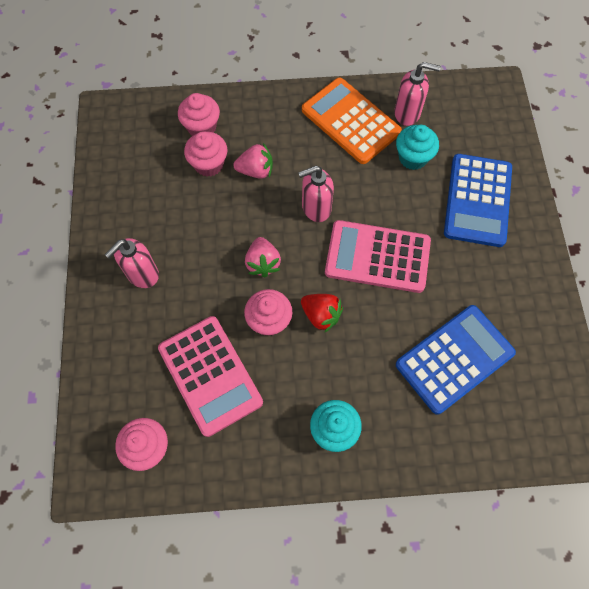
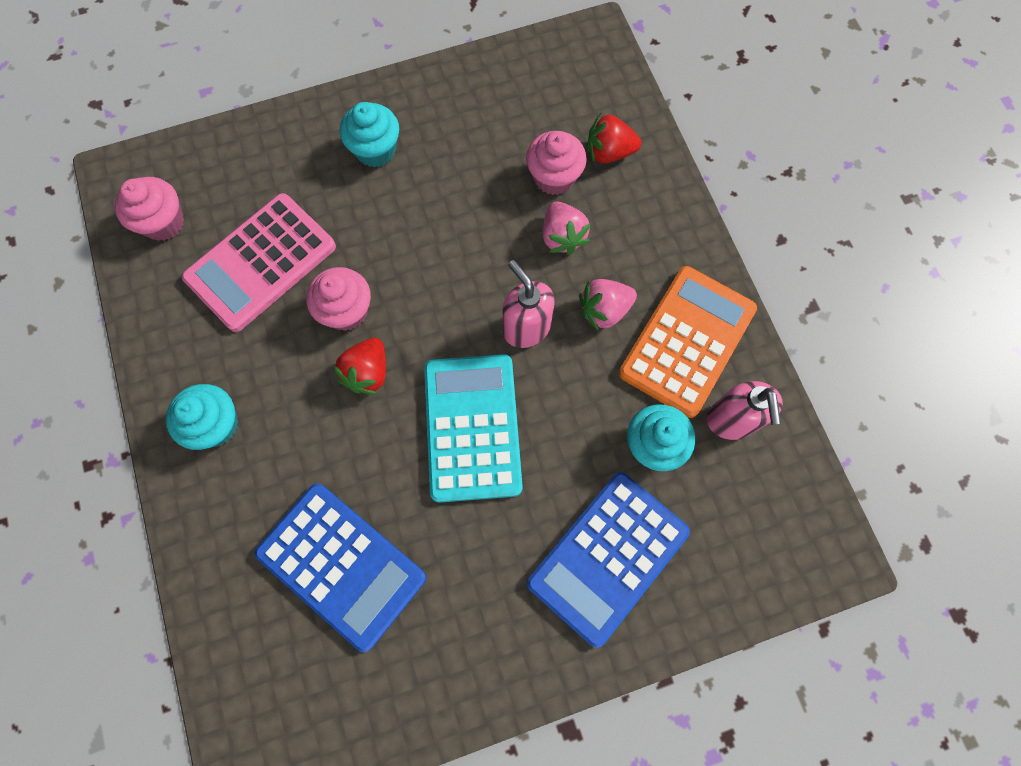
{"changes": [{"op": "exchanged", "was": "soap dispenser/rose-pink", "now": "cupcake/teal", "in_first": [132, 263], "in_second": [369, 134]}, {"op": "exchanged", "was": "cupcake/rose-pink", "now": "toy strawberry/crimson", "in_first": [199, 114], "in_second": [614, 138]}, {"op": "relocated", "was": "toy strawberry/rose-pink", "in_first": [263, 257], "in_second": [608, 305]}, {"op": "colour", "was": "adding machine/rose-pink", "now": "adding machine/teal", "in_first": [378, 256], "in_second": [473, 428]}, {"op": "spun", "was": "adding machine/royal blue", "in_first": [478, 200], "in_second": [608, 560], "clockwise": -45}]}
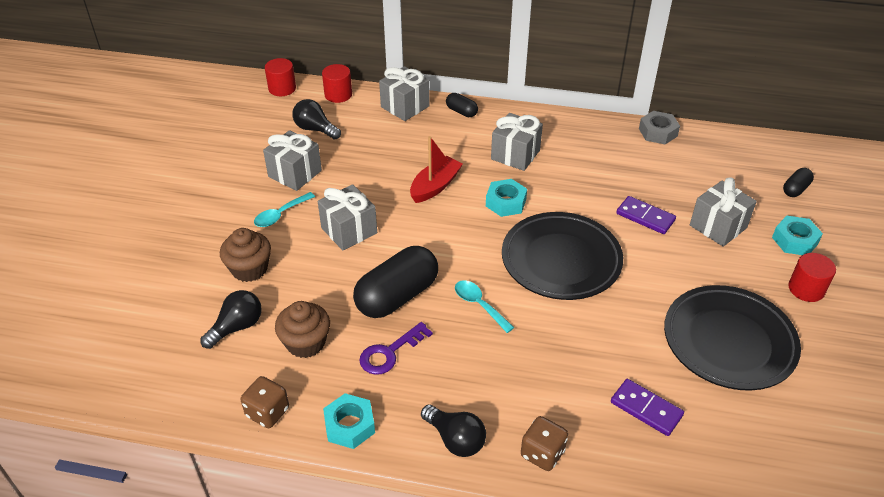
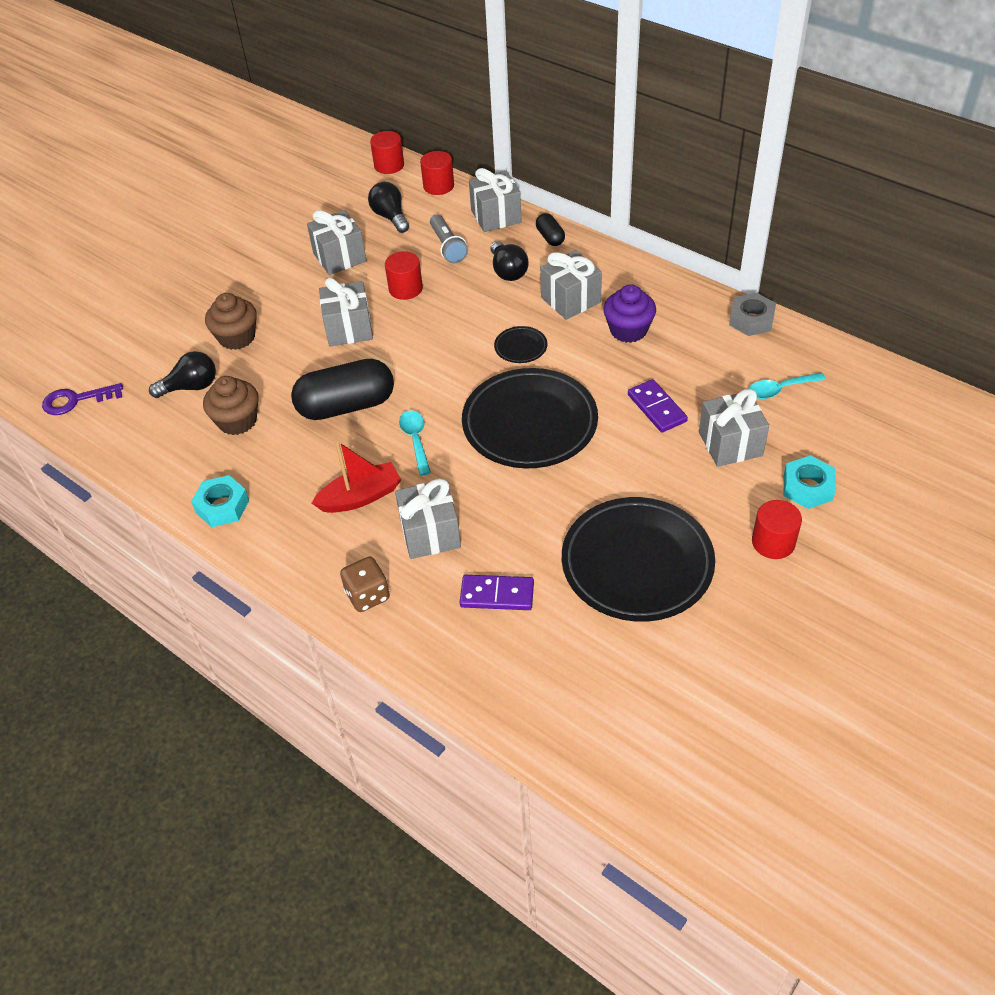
{"changes": [{"op": "missing", "was": "game die/brown", "in_first": [265, 402]}, {"op": "relocated", "was": "tablespoon/teal", "in_first": [284, 209], "in_second": [787, 385]}, {"op": "relocated", "was": "latchkey/purple", "in_first": [396, 348], "in_second": [82, 399]}, {"op": "relocated", "was": "boat/crimson", "in_first": [436, 169], "in_second": [356, 477]}, {"op": "relocated", "was": "bulb/black", "in_first": [453, 431], "in_second": [509, 261]}, {"op": "exchanged", "was": "hexagon nut/teal", "now": "flat dish/black", "in_first": [506, 198], "in_second": [520, 344]}, {"op": "spun", "was": "domino piece/purple", "in_first": [647, 407], "in_second": [497, 592], "clockwise": -60}, {"op": "missing", "was": "pill/black", "in_first": [798, 182]}, {"op": "appeared", "now": "cylinder shape/crimson", "in_second": [404, 275]}, {"op": "appeared", "now": "gift/ash-grey", "in_second": [428, 518]}, {"op": "appeared", "now": "pocket torch/ash-grey", "in_second": [449, 239]}, {"op": "appeared", "now": "cupcake/purple", "in_second": [629, 313]}]}
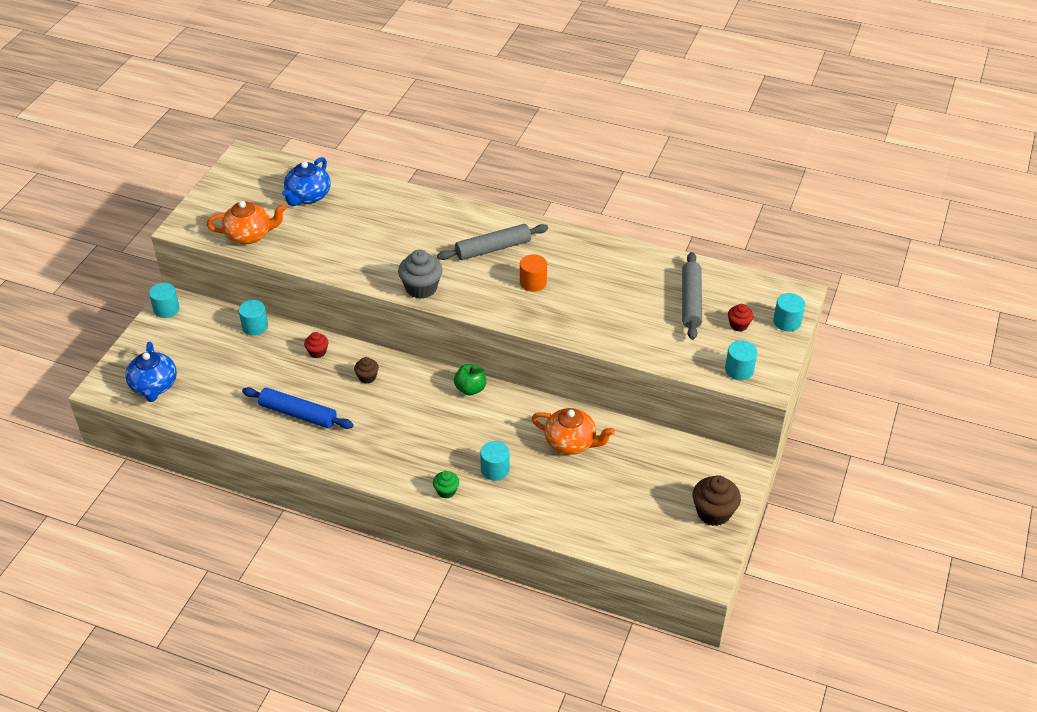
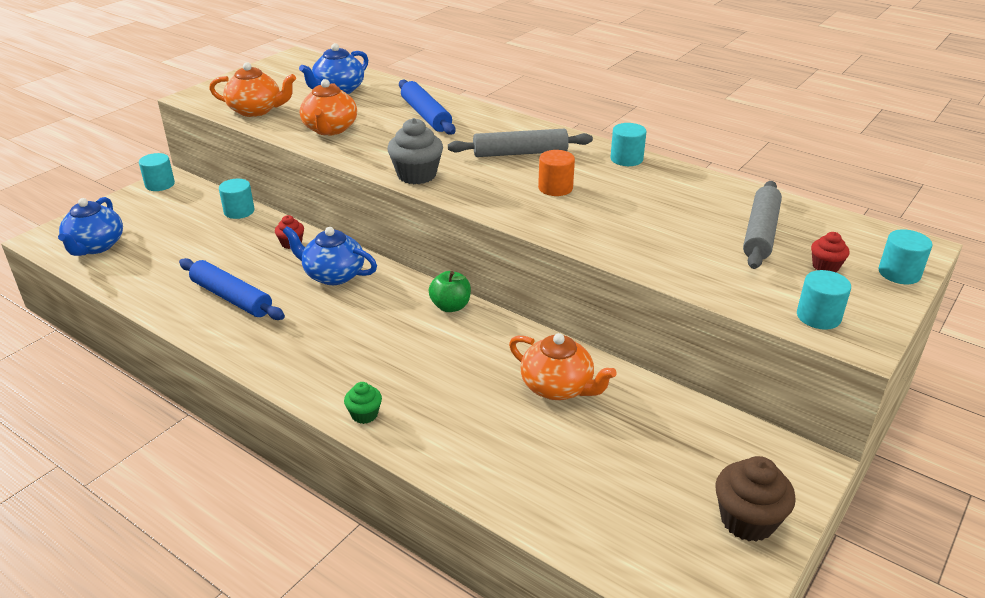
{"changes": [{"op": "exchanged", "was": "cupcake/brown", "now": "china teapot/royal blue", "in_first": [366, 370], "in_second": [329, 255]}, {"op": "relocated", "was": "cylinder shape/teal", "in_first": [495, 461], "in_second": [628, 144]}, {"op": "appeared", "now": "china teapot/orange-coloured", "in_second": [328, 107]}, {"op": "appeared", "now": "dough roller/royal blue", "in_second": [427, 107]}]}
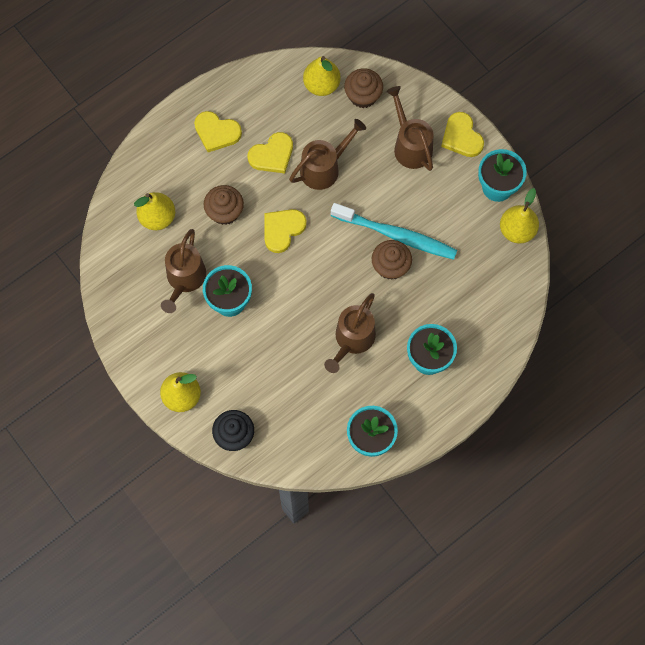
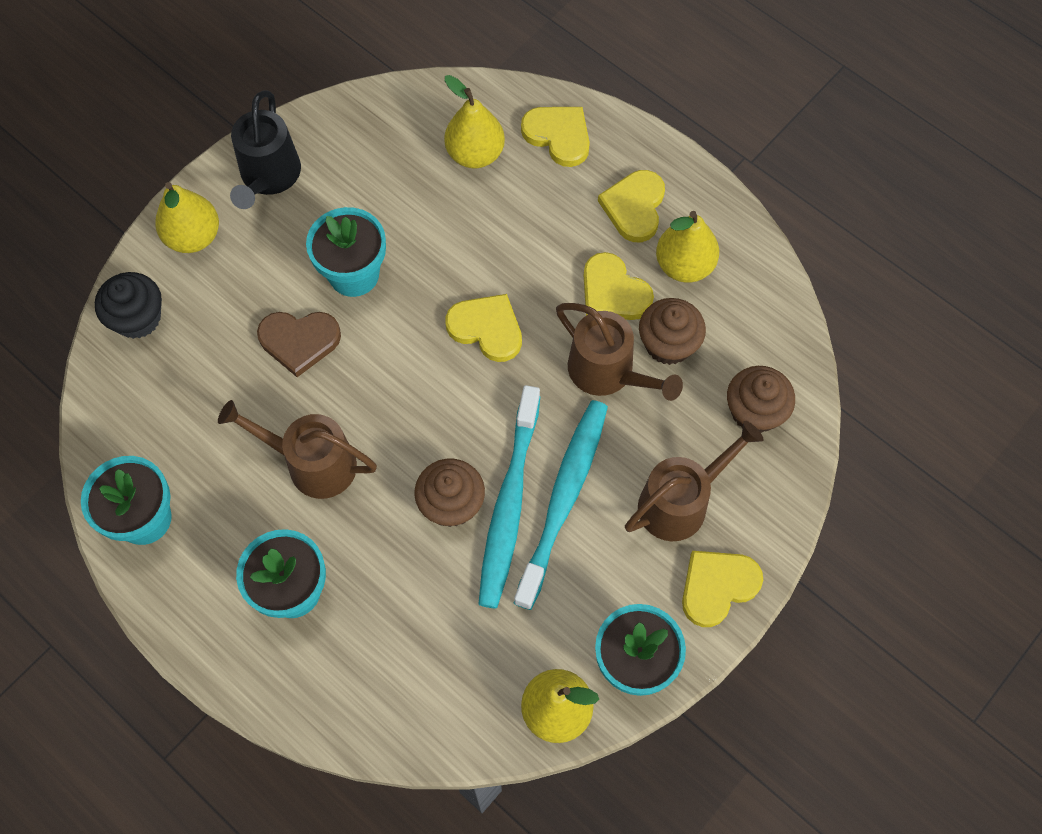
{"changes": [{"op": "missing", "was": "sprinkling can/brown", "in_first": [183, 271]}, {"op": "relocated", "was": "cupcake/brown", "in_first": [224, 205], "in_second": [672, 331]}, {"op": "relocated", "was": "pear/yellow", "in_first": [322, 76], "in_second": [687, 247]}, {"op": "appeared", "now": "sprinkling can/black", "in_second": [265, 150]}, {"op": "appeared", "now": "love heart/brown", "in_second": [299, 344]}, {"op": "appeared", "now": "tooth brush/teal", "in_second": [561, 505]}, {"op": "appeared", "now": "love heart/yellow", "in_second": [555, 137]}]}
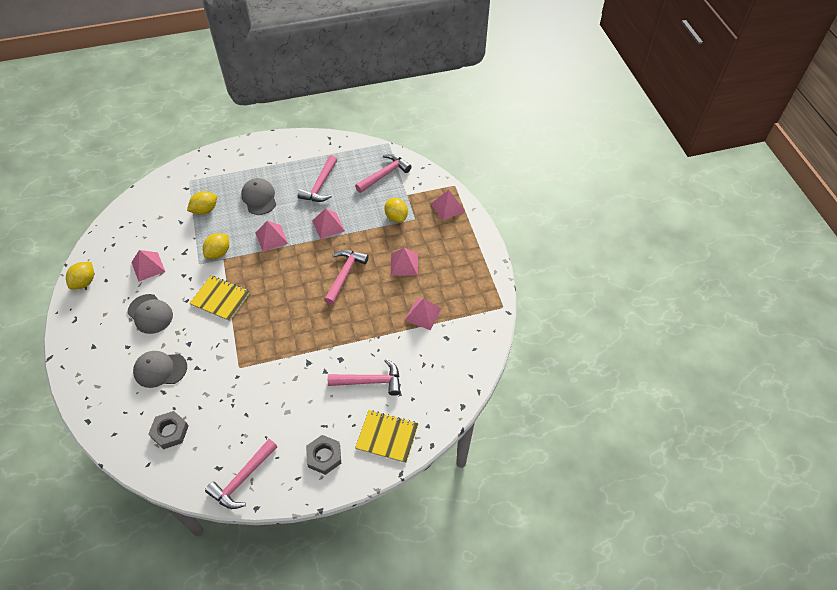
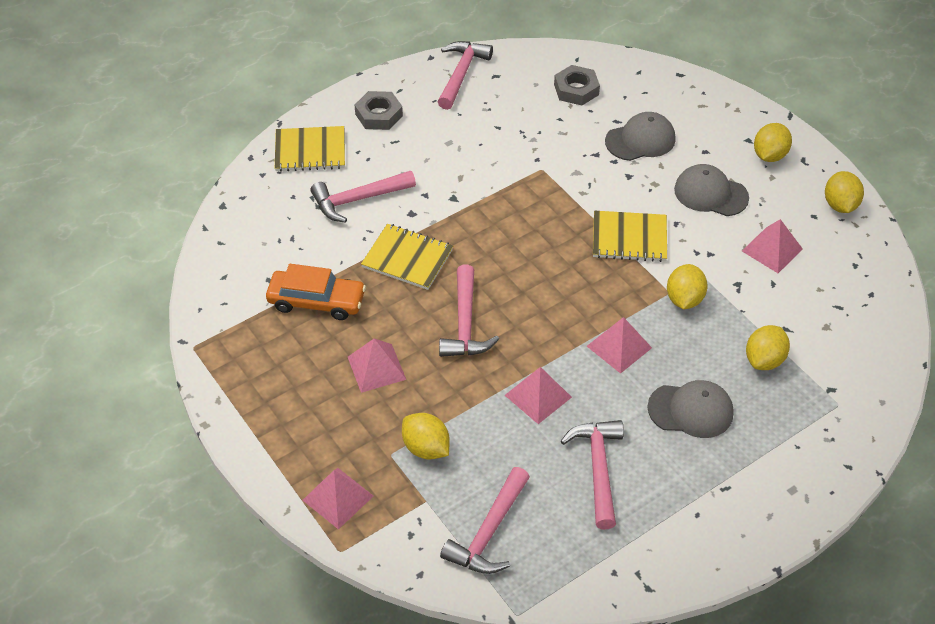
{"changes": [{"op": "spun", "was": "baseball cap/ash-grey", "in_first": [258, 196], "in_second": [690, 409], "clockwise": -45}, {"op": "exchanged", "was": "pyramid shape/rose-pink", "now": "automobile/orange-coloured", "in_first": [423, 314], "in_second": [316, 292]}, {"op": "appeared", "now": "notepad/yellow", "in_second": [407, 257]}, {"op": "appeared", "now": "lemon/yellow", "in_second": [773, 142]}]}
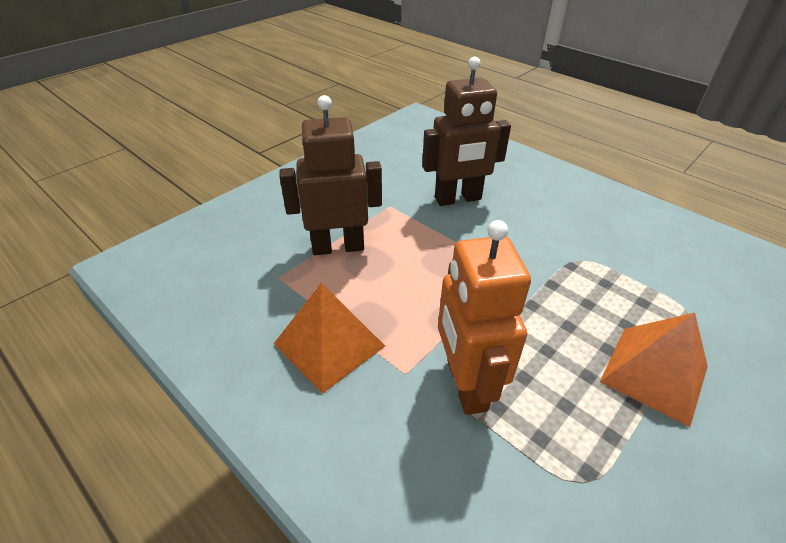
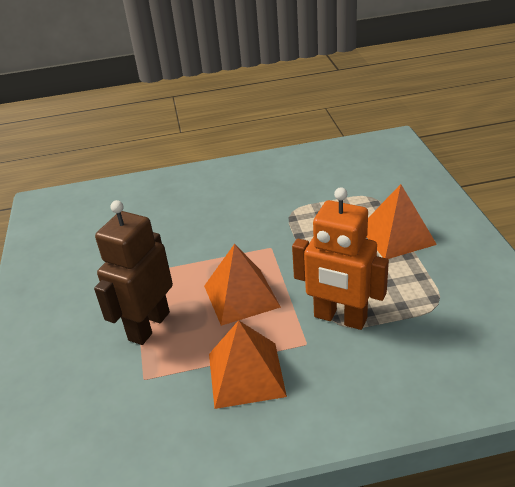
{"changes": [{"op": "missing", "was": "toy robot/brown", "in_first": [466, 131]}, {"op": "appeared", "now": "pyramid shape/orange-coloured", "in_second": [242, 285]}]}
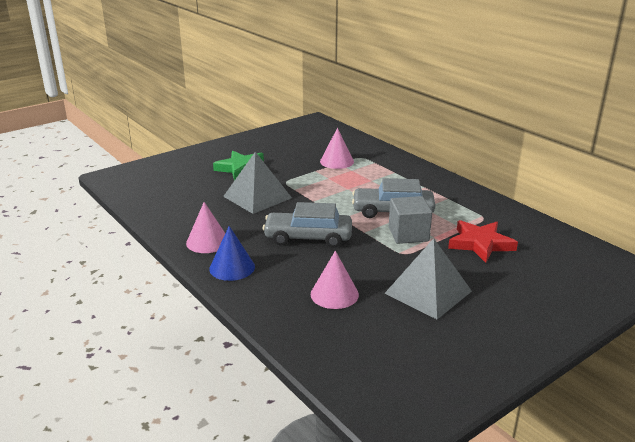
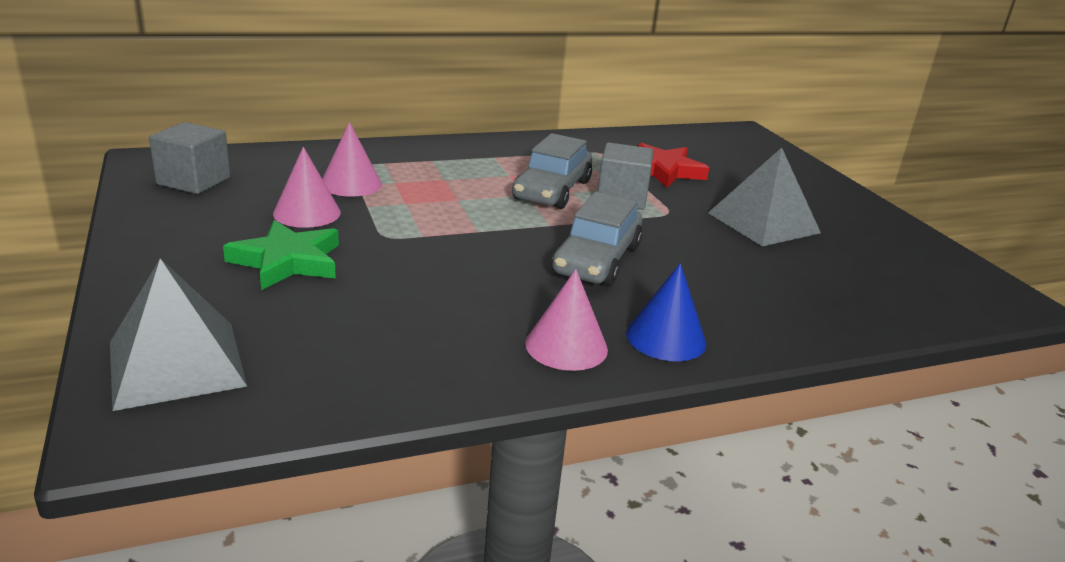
{"changes": [{"op": "relocated", "was": "pyramid shape/ash-grey", "in_first": [257, 183], "in_second": [178, 335]}, {"op": "relocated", "was": "cone/rose-pink", "in_first": [335, 280], "in_second": [307, 187]}, {"op": "appeared", "now": "solid cube/ash-grey", "in_second": [189, 158]}]}
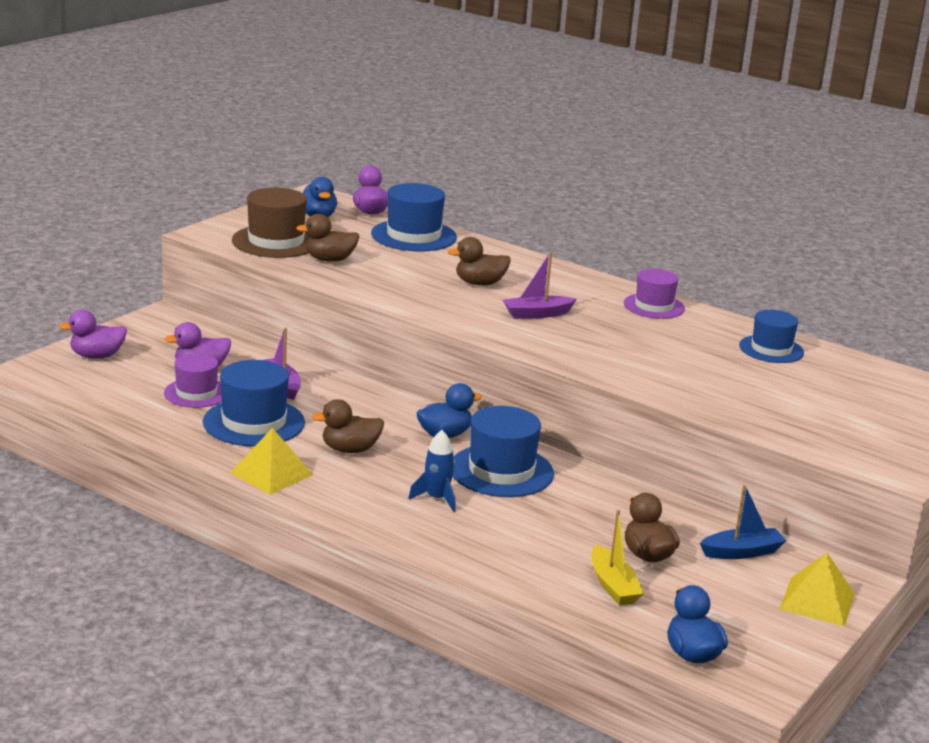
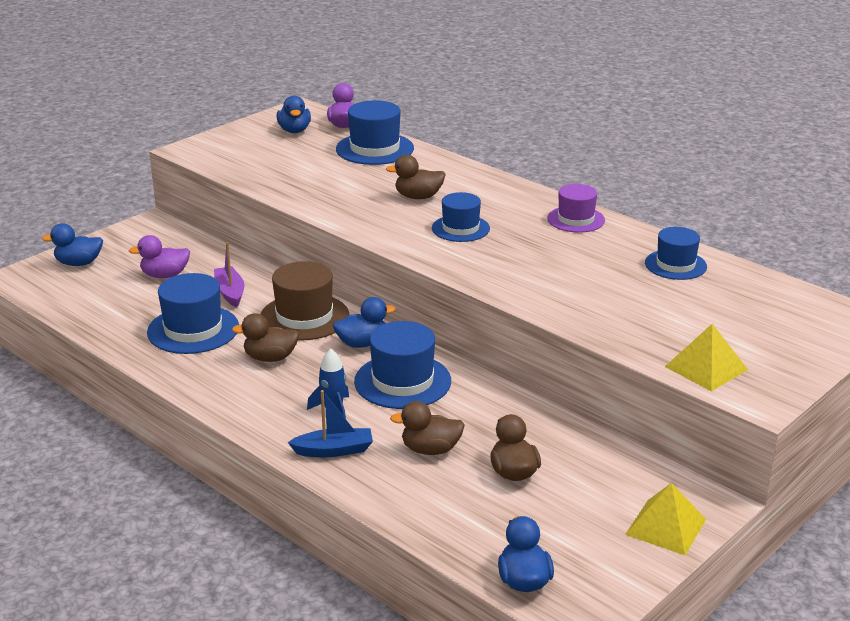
{"changes": [{"op": "colour", "was": "duck/purple", "now": "duck/royal blue", "in_first": [93, 334], "in_second": [72, 244]}, {"op": "missing", "was": "top hat/purple", "in_first": [193, 380]}, {"op": "relocated", "was": "pyramid shape/yellow", "in_first": [271, 461], "in_second": [706, 357]}, {"op": "relocated", "was": "top hat/brown", "in_first": [271, 222], "in_second": [305, 301]}, {"op": "relocated", "was": "duck/brown", "in_first": [327, 238], "in_second": [427, 428]}, {"op": "exchanged", "was": "boat/purple", "now": "top hat/royal blue", "in_first": [540, 285], "in_second": [461, 217]}, {"op": "missing", "was": "boat/yellow", "in_first": [618, 558]}, {"op": "relocated", "was": "boat/royal blue", "in_first": [743, 522], "in_second": [330, 423]}]}
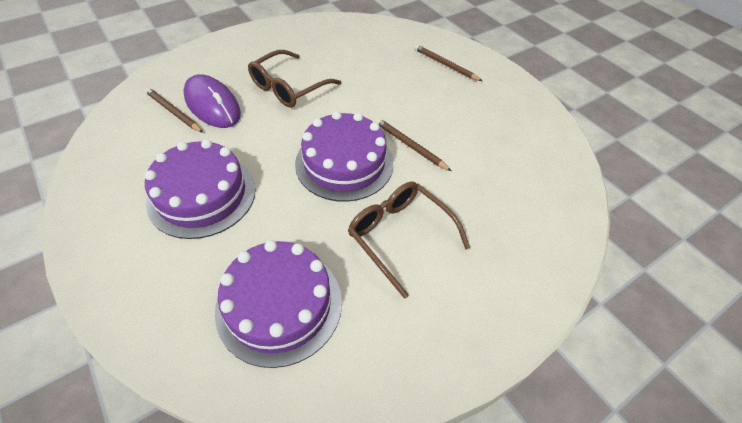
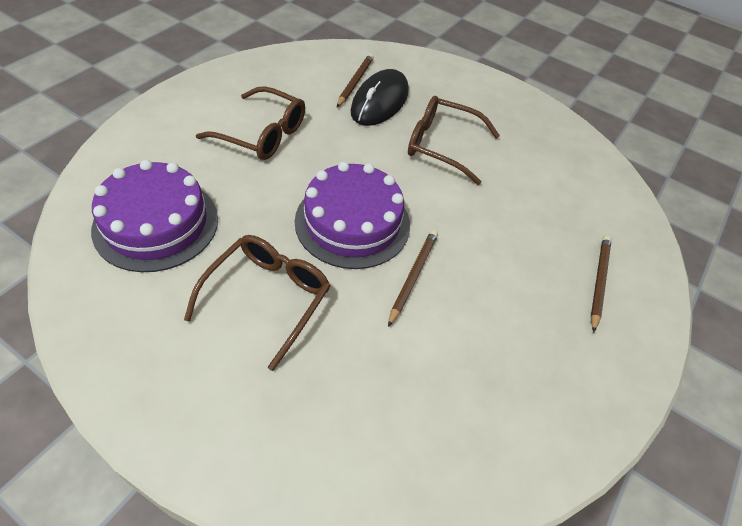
{"changes": [{"op": "exchanged", "was": "cake/purple", "now": "glasses/brown", "in_first": [200, 189], "in_second": [250, 123]}, {"op": "colour", "was": "PC mouse/purple", "now": "PC mouse/black", "in_first": [212, 101], "in_second": [379, 97]}]}
